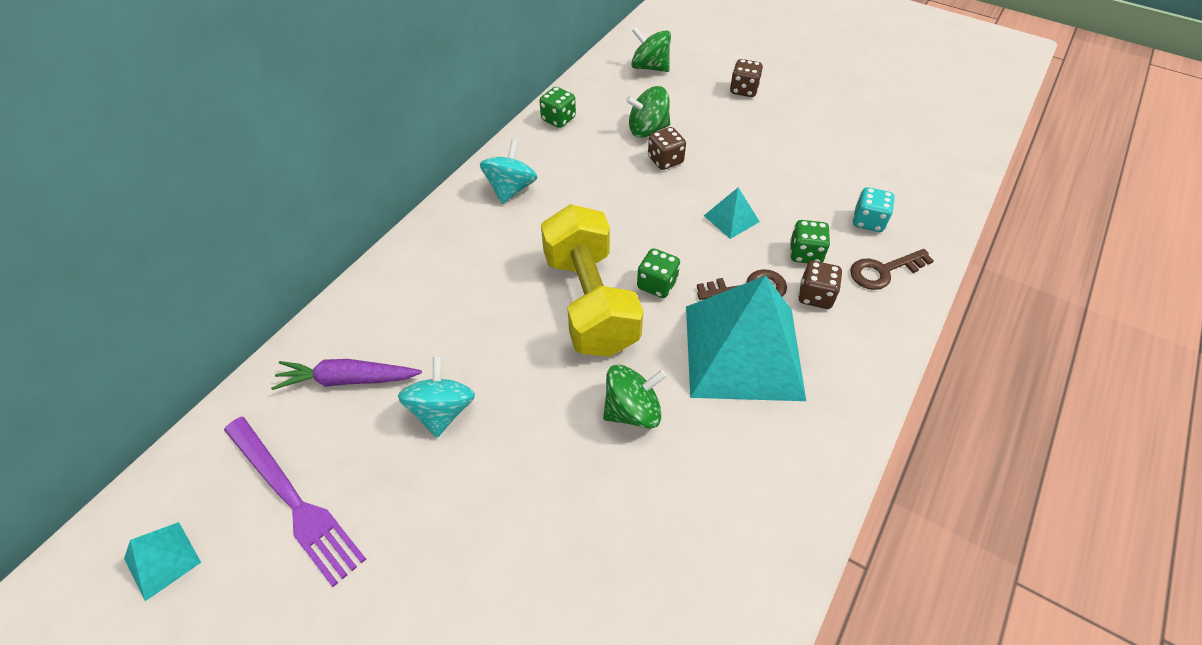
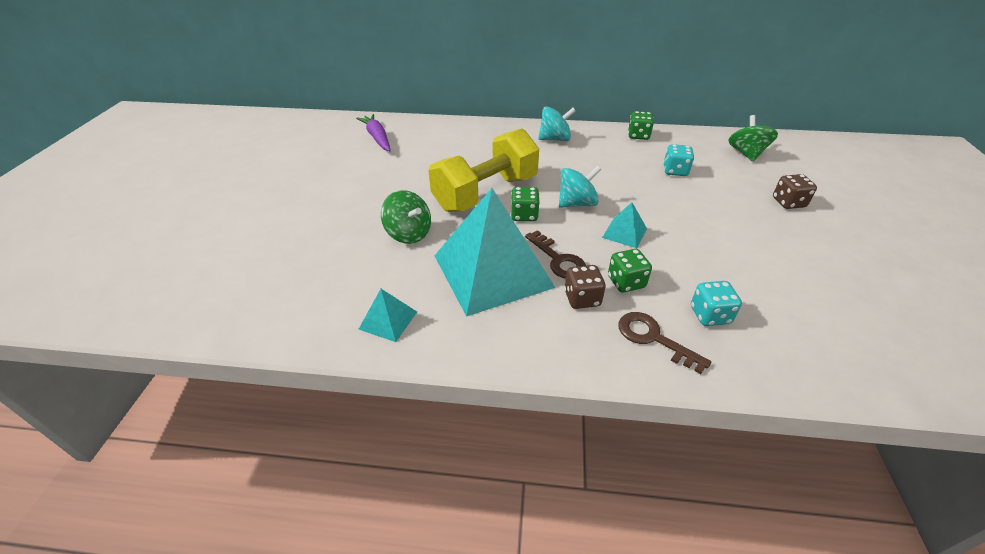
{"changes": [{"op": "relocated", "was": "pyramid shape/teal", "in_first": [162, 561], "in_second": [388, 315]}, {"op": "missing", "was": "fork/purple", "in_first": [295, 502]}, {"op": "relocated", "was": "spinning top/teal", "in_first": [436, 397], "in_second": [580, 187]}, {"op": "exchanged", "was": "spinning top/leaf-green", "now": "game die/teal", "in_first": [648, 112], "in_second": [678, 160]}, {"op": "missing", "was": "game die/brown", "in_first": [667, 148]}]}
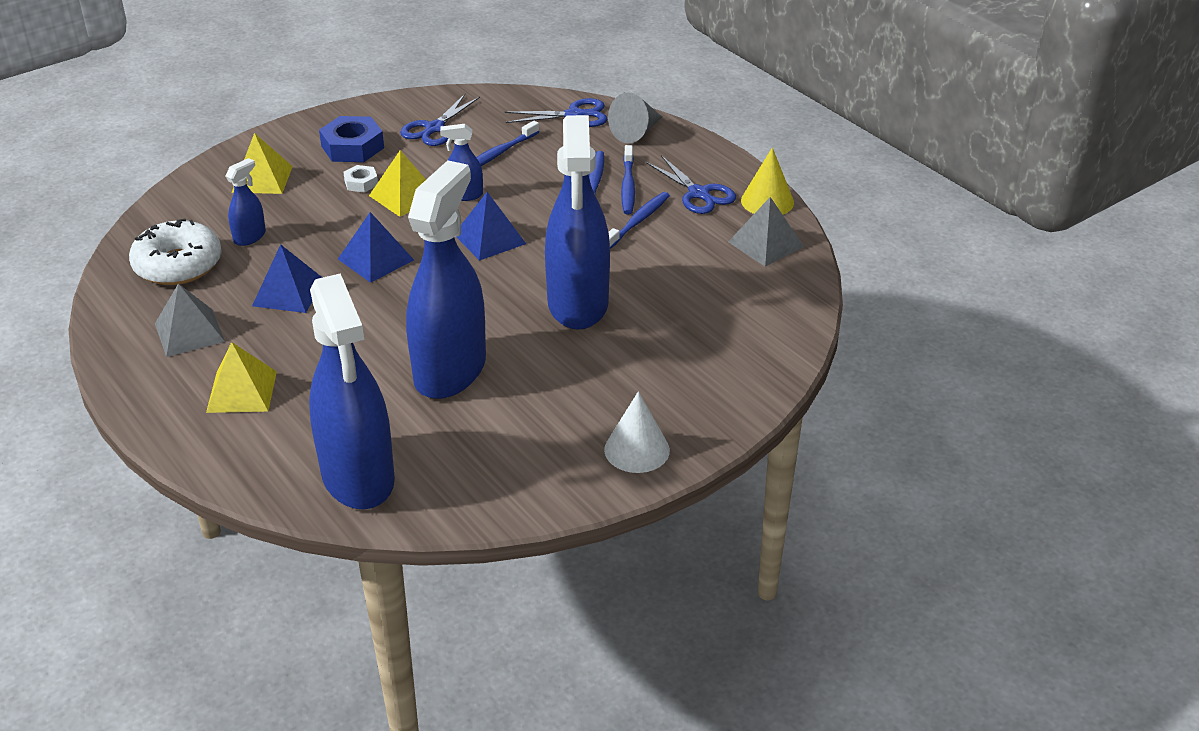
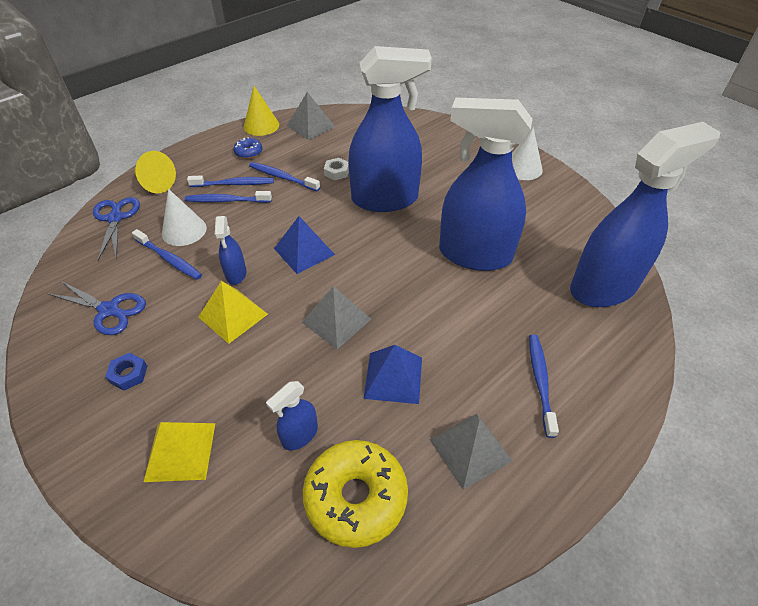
{"changes": [{"op": "colour", "was": "doughnut/snow-white", "now": "doughnut/yellow", "in_first": [175, 252], "in_second": [355, 494]}, {"op": "exchanged", "was": "pyramid shape/yellow", "now": "tooth brush/royal blue", "in_first": [241, 377], "in_second": [544, 386]}, {"op": "spun", "was": "spray cleaner/royal blue", "in_first": [245, 202], "in_second": [292, 415], "clockwise": -75}, {"op": "size", "was": "hexagon nut/royal blue", "in_first": [351, 139], "in_second": [126, 372], "ratio": 0.54}, {"op": "colour", "was": "pyramid shape/royal blue", "now": "pyramid shape/ash-grey", "in_first": [376, 247], "in_second": [336, 317]}, {"op": "relocated", "was": "hexagon nut/snow-white", "in_first": [360, 179], "in_second": [336, 169]}, {"op": "colour", "was": "cone/ash-grey", "now": "cone/yellow", "in_first": [635, 117], "in_second": [155, 172]}, {"op": "exchanged", "was": "scissors/royal blue", "now": "doughnut/royal blue", "in_first": [691, 184], "in_second": [248, 148]}, {"op": "appeared", "now": "cone/snow-white", "in_second": [184, 217]}]}
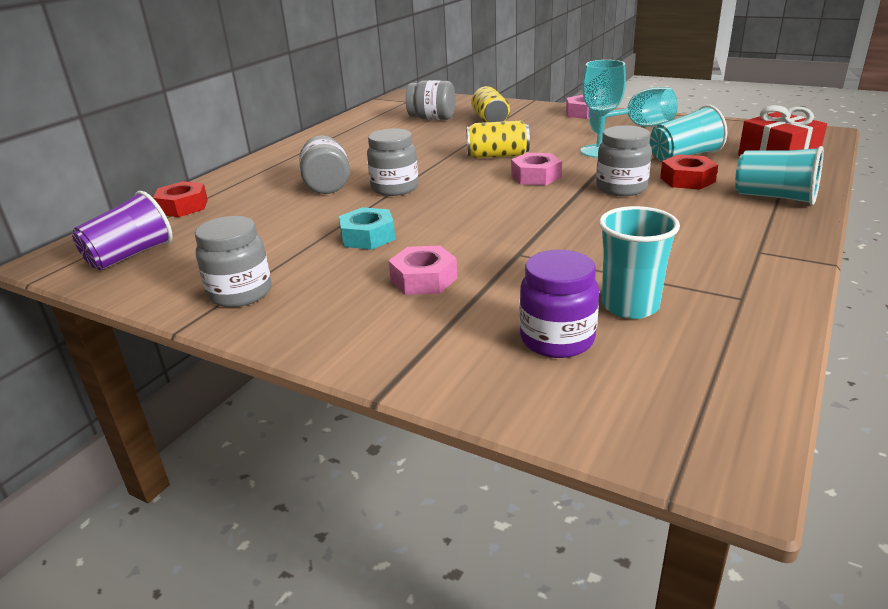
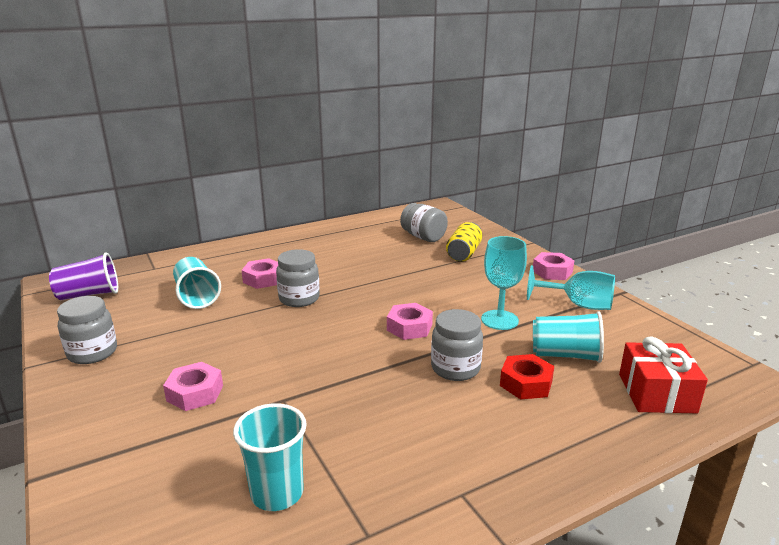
{"changes": [{"op": "missing", "was": "hexagon nut/crimson", "in_first": [180, 199]}, {"op": "exchanged", "was": "preserve jar/ash-grey", "now": "hexagon nut/rose-pink", "in_first": [324, 164], "in_second": [260, 273]}, {"op": "missing", "was": "hexagon nut/teal", "in_first": [367, 228]}, {"op": "missing", "was": "soda can/yellow", "in_first": [498, 139]}, {"op": "missing", "was": "preserve jar/purple", "in_first": [559, 304]}, {"op": "relocated", "was": "cup/teal", "in_first": [779, 175], "in_second": [197, 283]}]}
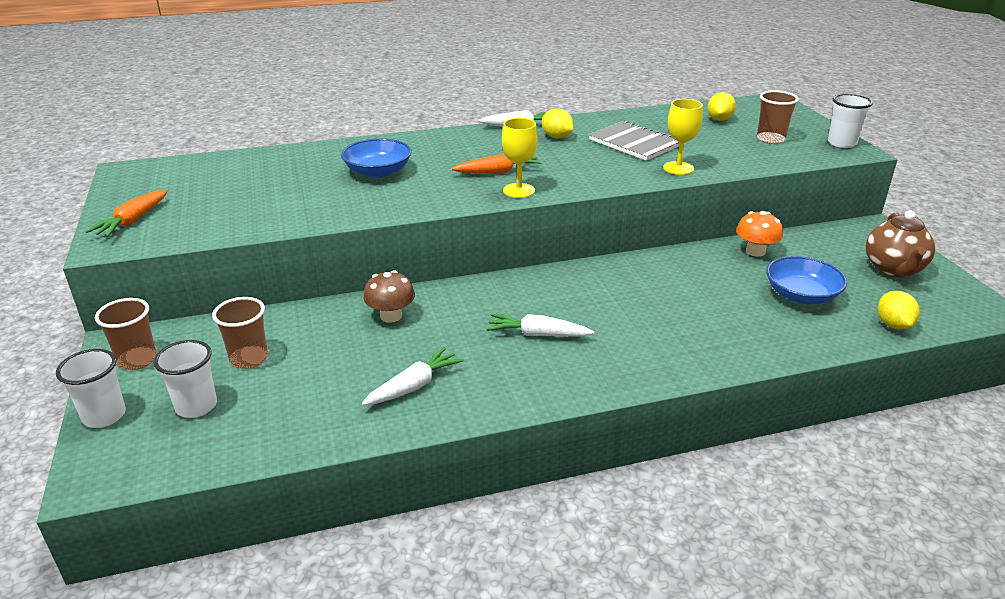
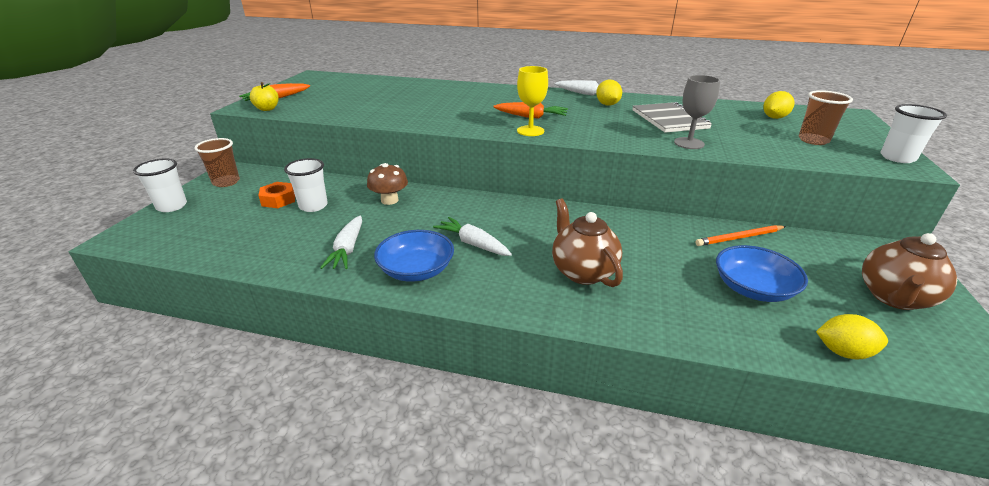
{"changes": [{"op": "relocated", "was": "cup/snow-white", "in_first": [185, 379], "in_second": [306, 185]}, {"op": "exchanged", "was": "cup/brown", "now": "hexagon nut/orange-coloured", "in_first": [240, 333], "in_second": [276, 195]}, {"op": "relocated", "was": "deep dish/royal blue", "in_first": [376, 158], "in_second": [414, 256]}, {"op": "spun", "was": "toy carrot/snow-white", "in_first": [412, 376], "in_second": [341, 242], "clockwise": 105}, {"op": "colour", "was": "chalice/yellow", "now": "chalice/ash-grey", "in_first": [683, 137], "in_second": [697, 112]}, {"op": "exchanged", "was": "toadstool/orange-coloured", "now": "pencil/orange-coloured", "in_first": [759, 234], "in_second": [740, 235]}, {"op": "spun", "was": "lemon/yellow", "in_first": [899, 310], "in_second": [852, 337], "clockwise": 75}, {"op": "appeared", "now": "toy apple/yellow", "in_second": [264, 96]}, {"op": "appeared", "now": "china teapot/brown", "in_second": [587, 243]}]}
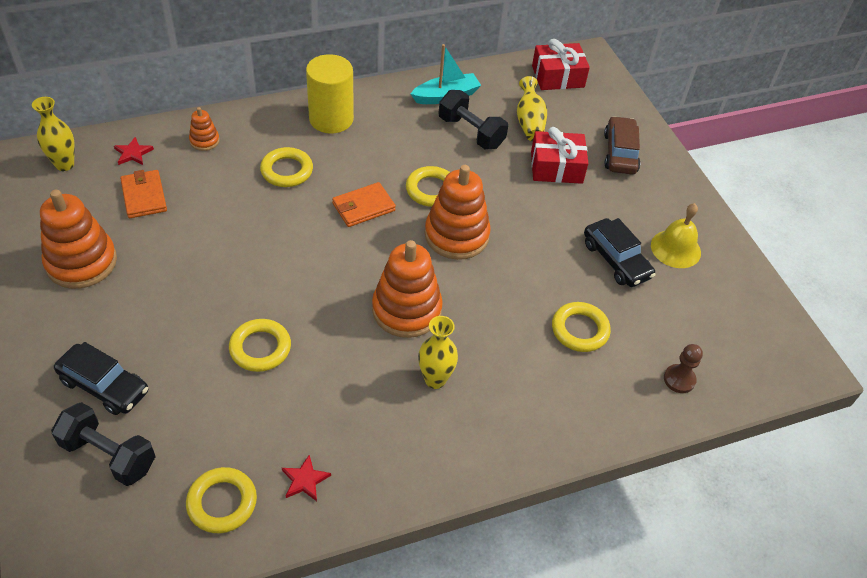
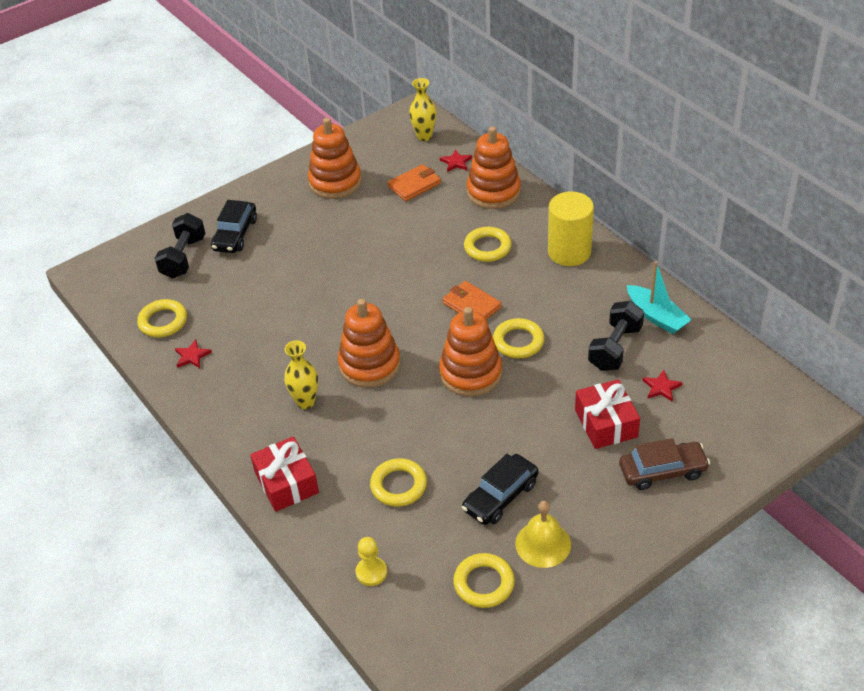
{"changes": [{"op": "size", "was": "stacking toy/orange-coloured", "in_first": [204, 129], "in_second": [493, 167], "ratio": 2.07}, {"op": "relocated", "was": "hoop/yellow", "in_first": [260, 345], "in_second": [484, 580]}, {"op": "exchanged", "was": "flower vase/yellow", "now": "star shape/crimson", "in_first": [532, 108], "in_second": [662, 386]}, {"op": "relocated", "was": "gift/crimson", "in_first": [561, 64], "in_second": [284, 474]}, {"op": "colour", "was": "chess pawn/brown", "now": "chess pawn/yellow", "in_first": [683, 368], "in_second": [371, 561]}]}
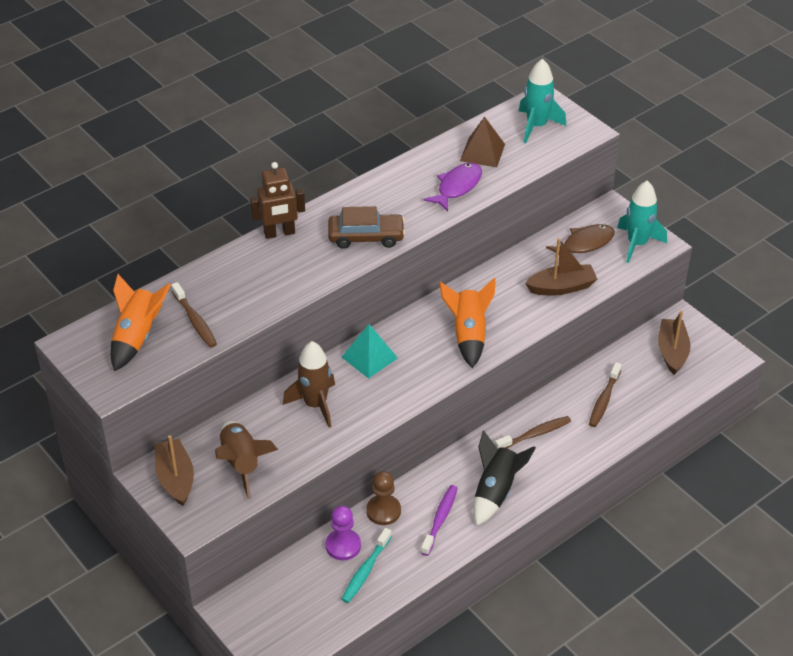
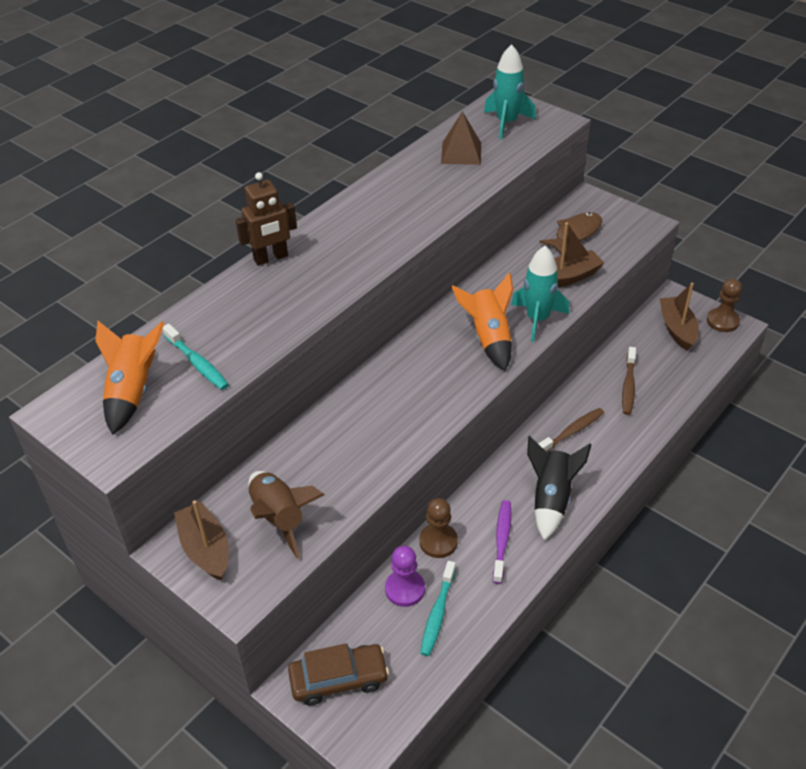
{"changes": [{"op": "colour", "was": "tooth brush/brown", "now": "tooth brush/teal", "in_first": [194, 315], "in_second": [195, 357]}, {"op": "missing", "was": "toy rocket/brown", "in_first": [309, 384]}, {"op": "relocated", "was": "automobile/brown", "in_first": [366, 227], "in_second": [338, 674]}, {"op": "missing", "was": "pyramid shape/teal", "in_first": [370, 351]}, {"op": "missing", "was": "toy fish/purple", "in_first": [452, 187]}, {"op": "relocated", "was": "toy rocket/teal", "in_first": [642, 222], "in_second": [540, 294]}, {"op": "appeared", "now": "chess pawn/brown", "in_second": [724, 305]}]}
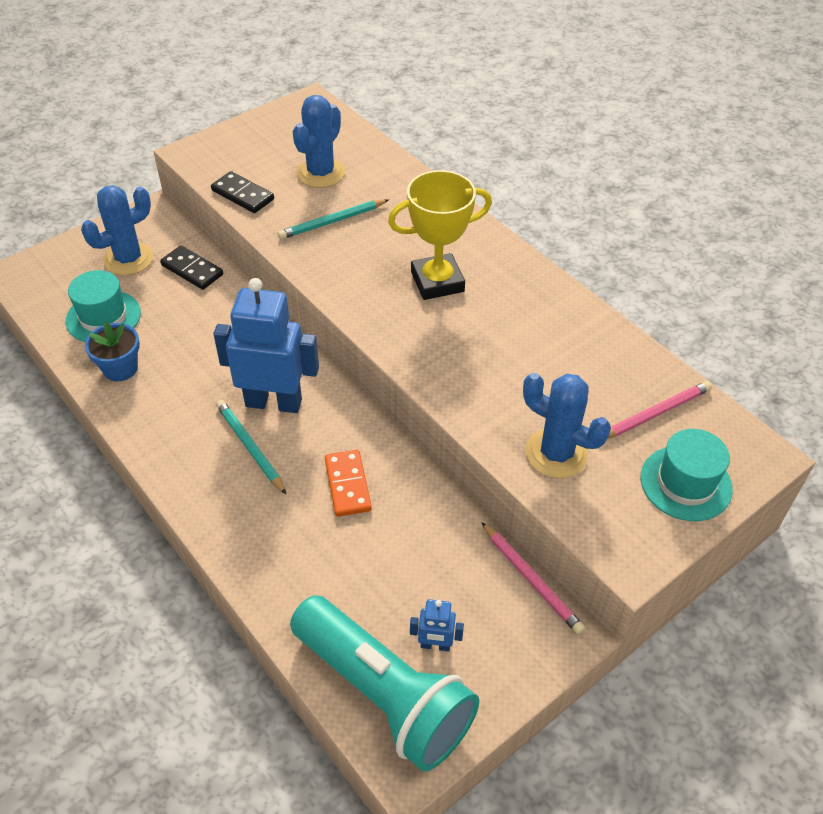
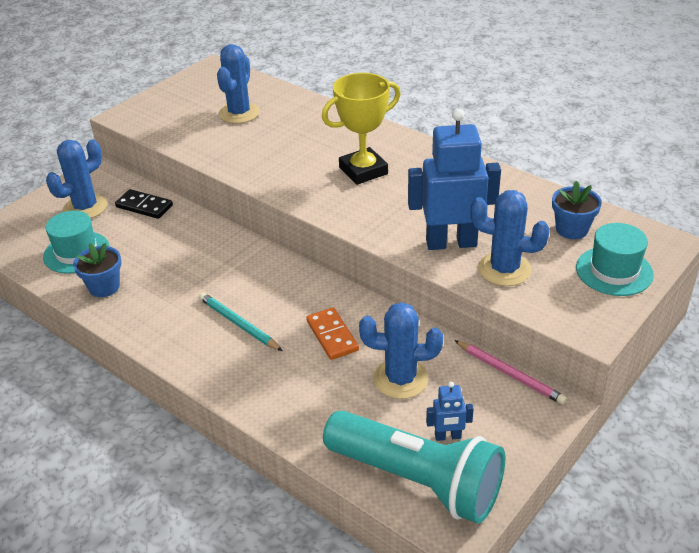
{"changes": [{"op": "missing", "was": "domino piece/black", "in_first": [242, 192]}, {"op": "relocated", "was": "toy robot/royal blue", "in_first": [266, 345], "in_second": [454, 179]}, {"op": "missing", "was": "pencil/teal", "in_first": [333, 219]}, {"op": "exchanged", "was": "pencil/rose-pink", "now": "flower pot/royal blue", "in_first": [659, 410], "in_second": [577, 210]}, {"op": "appeared", "now": "saguaro cactus/royal blue", "in_second": [401, 350]}]}
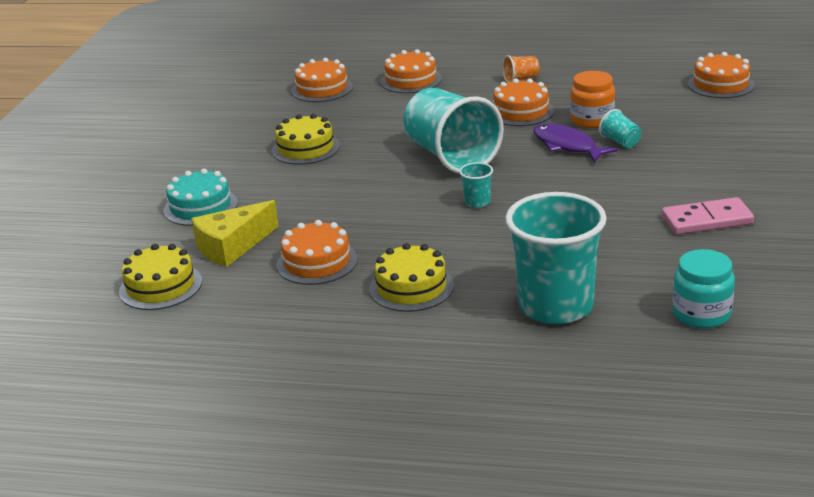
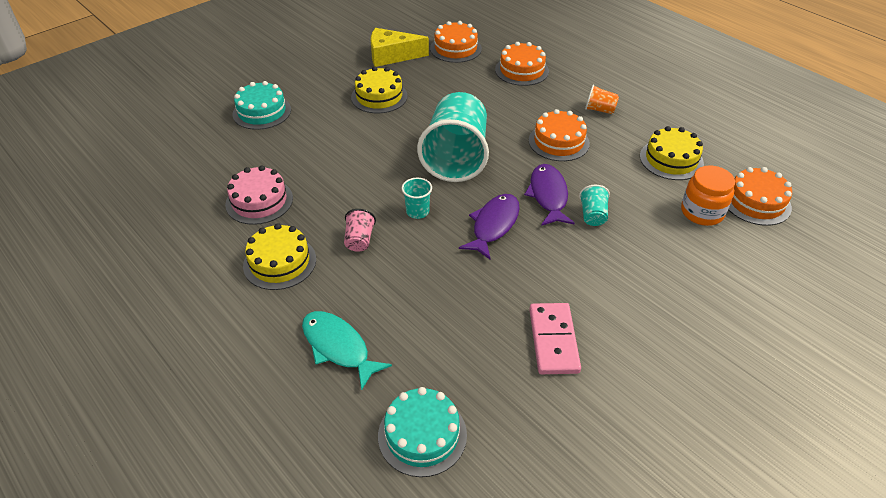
{"changes": [{"op": "relocated", "was": "cake/yellow", "in_first": [160, 277], "in_second": [672, 153]}, {"op": "relocated", "was": "piece of cheese/yellow", "in_first": [235, 233], "in_second": [400, 47]}, {"op": "colour", "was": "cake/orange-coloured", "now": "cake/rose-pink", "in_first": [317, 252], "in_second": [259, 195]}, {"op": "exchanged", "was": "cup/teal", "now": "toy fish/teal", "in_first": [556, 258], "in_second": [347, 351]}, {"op": "relocated", "was": "preserve jar/orange-coloured", "in_first": [592, 99], "in_second": [708, 195]}, {"op": "spun", "was": "domino piece/rose-pink", "in_first": [708, 216], "in_second": [555, 338], "clockwise": 60}, {"op": "exchanged", "was": "preserve jar/teal", "now": "cake/teal", "in_first": [703, 288], "in_second": [422, 432]}, {"op": "appeared", "now": "cup/rose-pink", "in_second": [360, 230]}, {"op": "appeared", "now": "toy fish/purple", "in_second": [489, 227]}]}
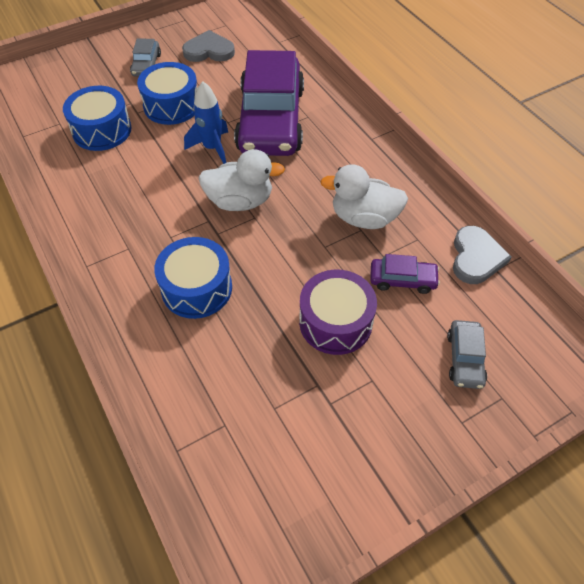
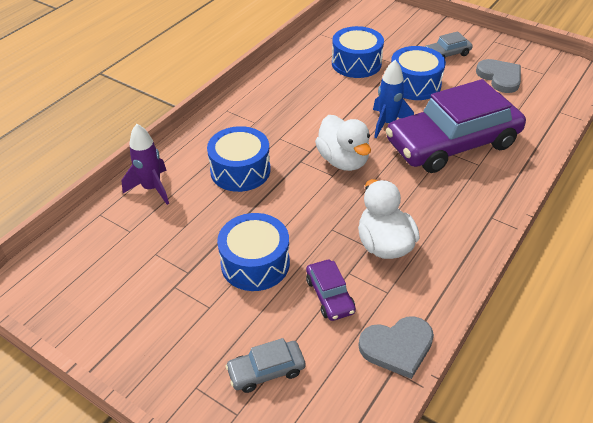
{"changes": [{"op": "colour", "was": "snare drum/purple", "now": "snare drum/royal blue", "in_first": [338, 312], "in_second": [253, 252]}, {"op": "appeared", "now": "toy rocket/purple", "in_second": [145, 164]}]}
